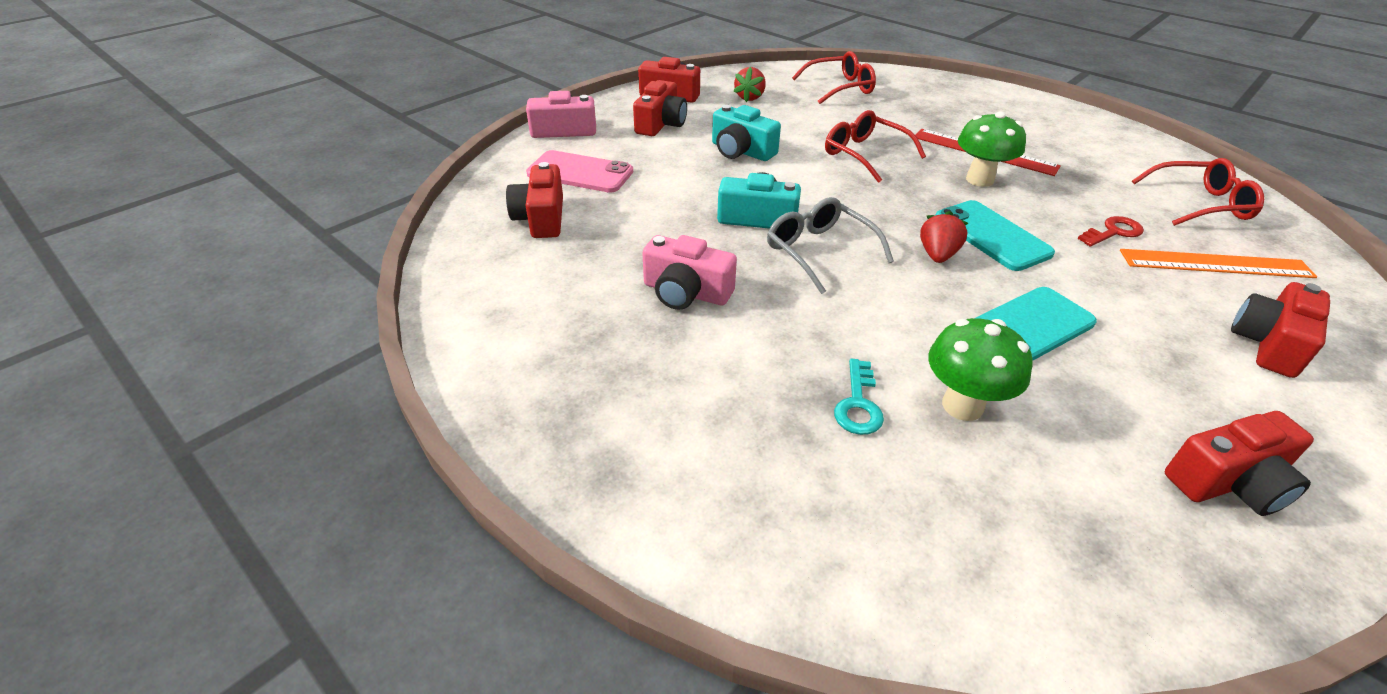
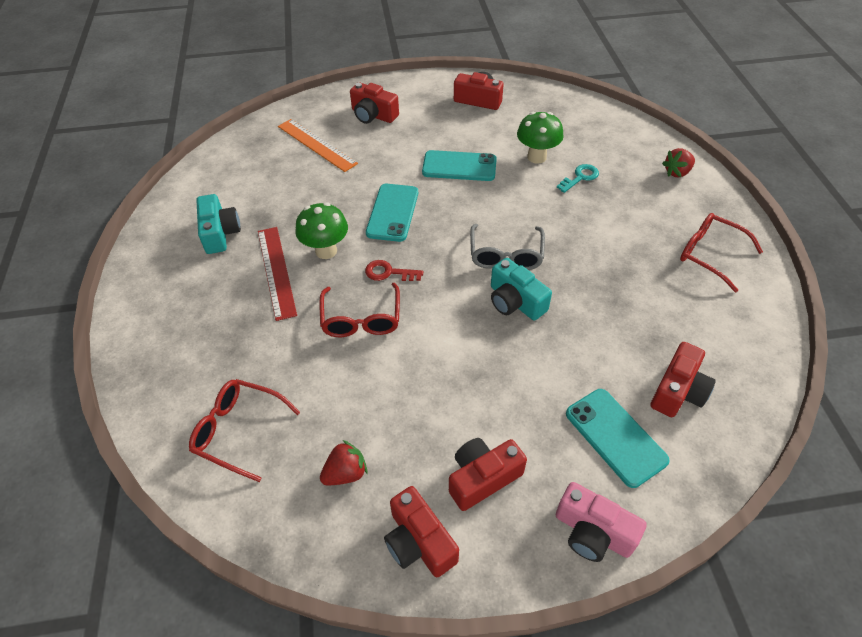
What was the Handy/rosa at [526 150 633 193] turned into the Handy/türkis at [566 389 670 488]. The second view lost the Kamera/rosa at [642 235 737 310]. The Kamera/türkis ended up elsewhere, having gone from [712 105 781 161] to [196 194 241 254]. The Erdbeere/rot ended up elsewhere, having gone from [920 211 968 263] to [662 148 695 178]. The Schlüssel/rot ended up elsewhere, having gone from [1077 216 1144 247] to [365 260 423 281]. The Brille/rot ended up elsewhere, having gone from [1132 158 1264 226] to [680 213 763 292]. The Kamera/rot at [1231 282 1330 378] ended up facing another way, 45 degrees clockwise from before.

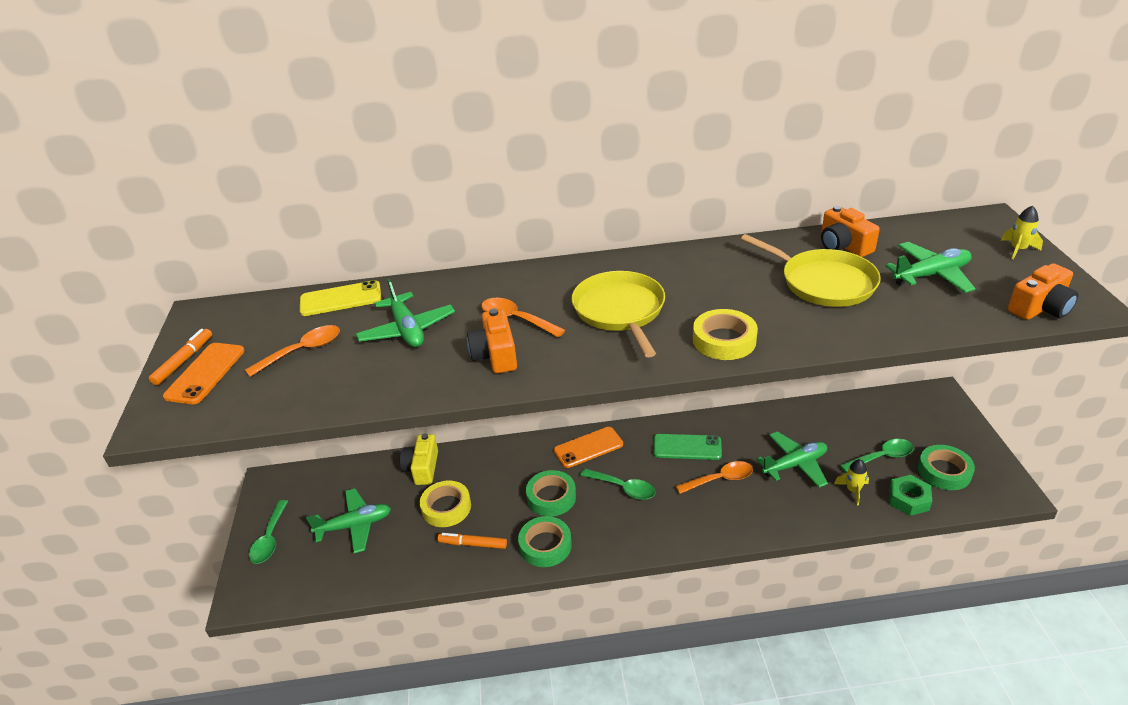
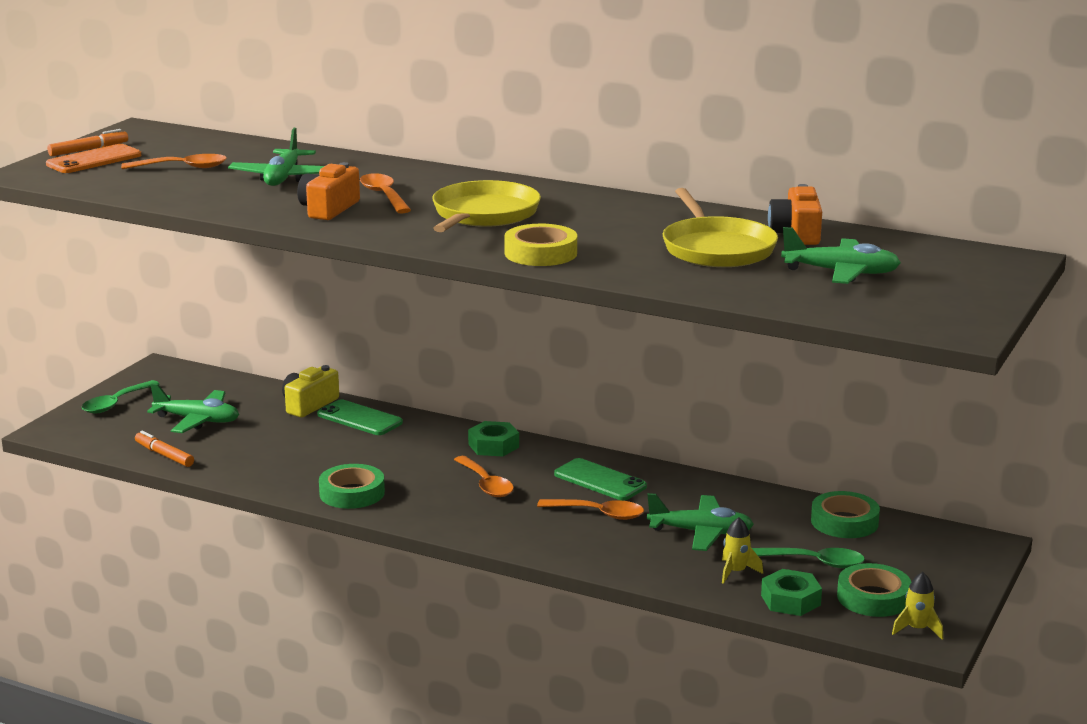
The second view lost the Handy/gelb at [300 280 382 316]. The second view lost the Klebeband/gelb at [420 480 471 527]. The Filzstift/orange ended up elsewhere, having gone from [437 533 507 549] to [135 431 194 467]. The Klebeband/grün ended up elsewhere, having gone from [526 470 576 516] to [811 491 880 538]. Where the Handy/orange stood at [554 427 623 468], the Sechskantmutter/grün came to stand at [468 421 519 457]. What was the Löffel/grün at [580 468 655 500] turned into the Löffel/orange at [454 456 514 497]. The Rakete/gelb ended up elsewhere, having gone from [1001 206 1043 260] to [892 572 943 640]. The second view lost the Kamera/orange at [1008 263 1079 320]. The second view gained the Handy/grün at [317 400 403 435].

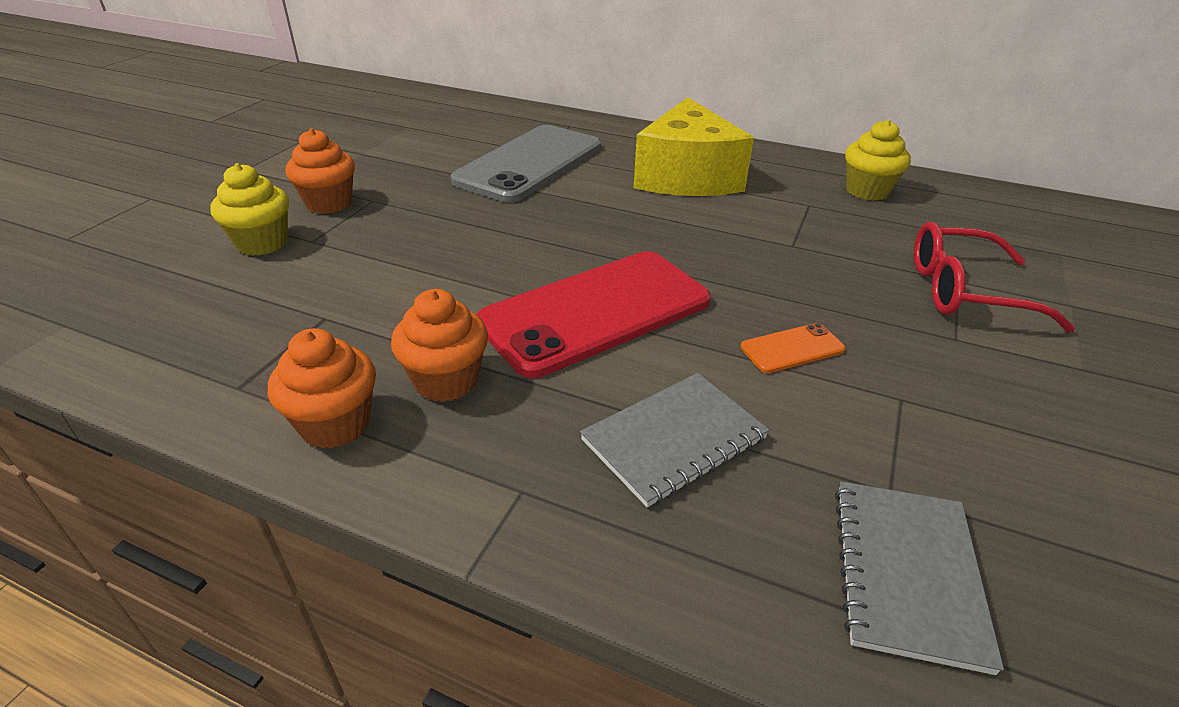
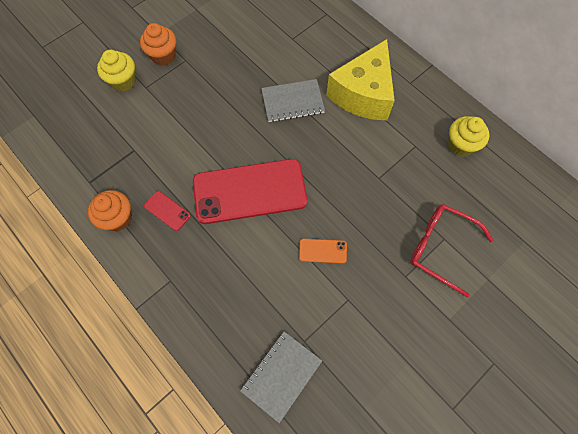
Where the Muffin/orange stood at [391 289 488 402], the Handy/rot came to stand at [144 191 191 231]. The second view lost the Handy/grau at [450 125 601 203]. The Notizbuch/grau ended up elsewhere, having gone from [580 373 769 507] to [261 79 325 122].

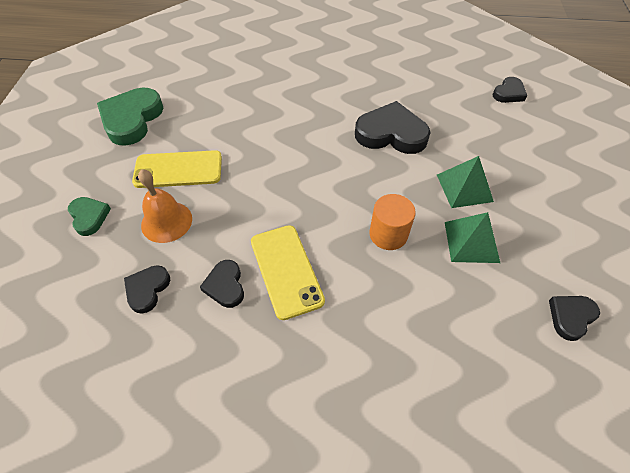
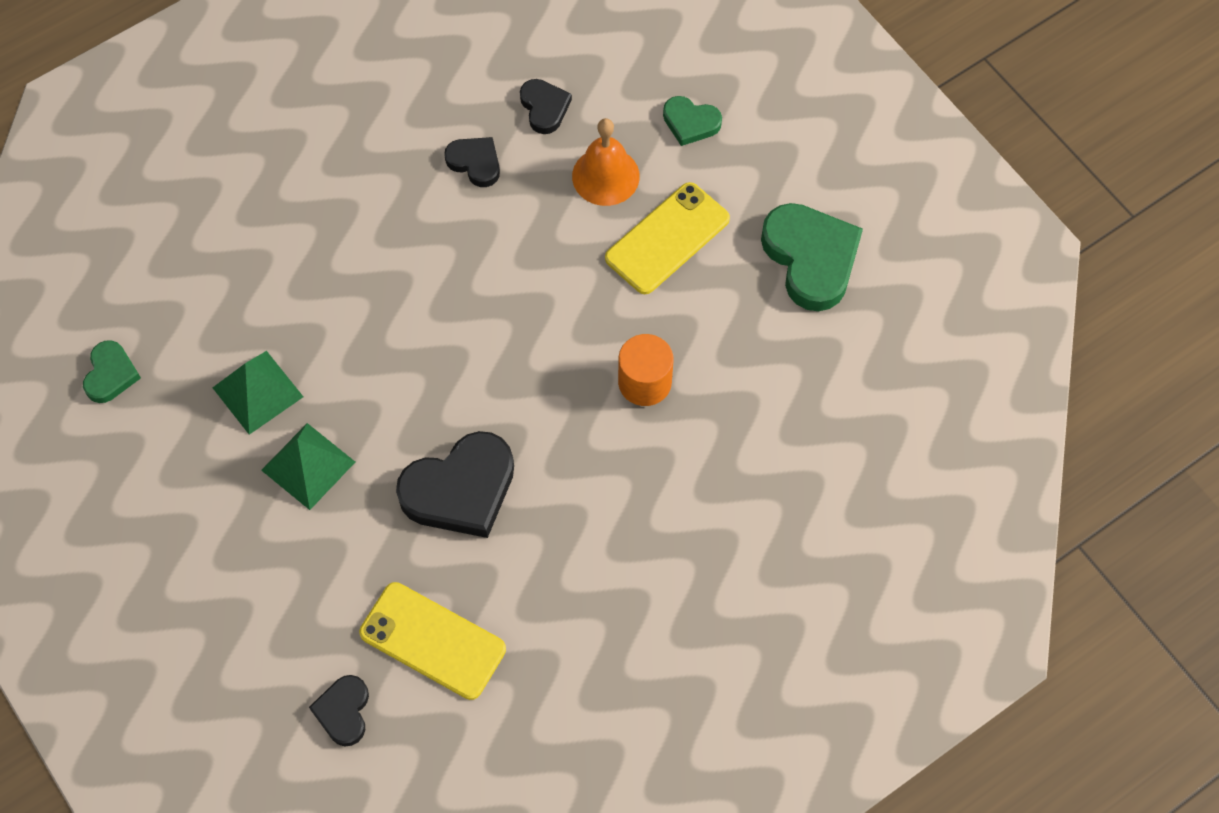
The Handy/gelb ended up elsewhere, having gone from [251 225 325 320] to [359 582 506 700]. The Vollzylinder/orange ended up elsewhere, having gone from [369 194 416 250] to [618 334 673 406]. What was the Herz/schwarz at [549 296 600 341] turned into the Herz/grün at [83 340 141 403].

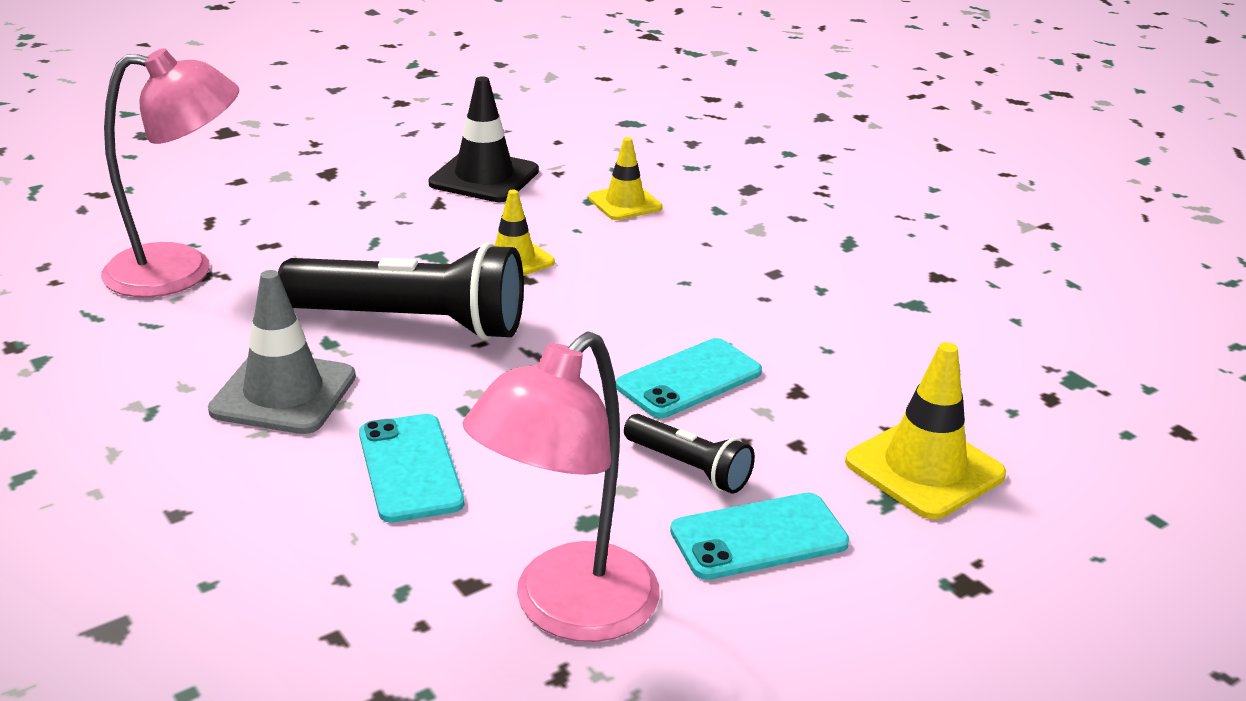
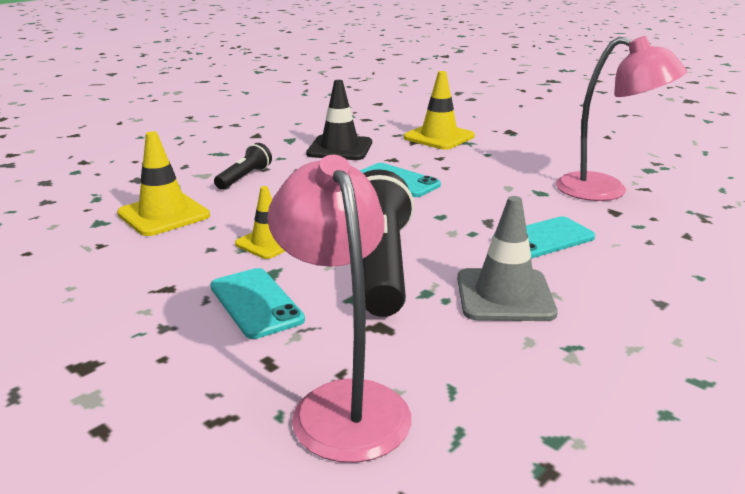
The Leitkegel/schwarz ended up elsewhere, having gone from [429 76 539 202] to [306 80 372 160]. The size of the Leitkegel/gelb at [588 137 662 220] changed by a factor of 1.54. The Taschenlampe/schwarz ended up elsewhere, having gone from [624 414 755 494] to [214 143 272 190]. The Handy/türkis ended up elsewhere, having gone from [670 493 849 580] to [210 268 305 339].

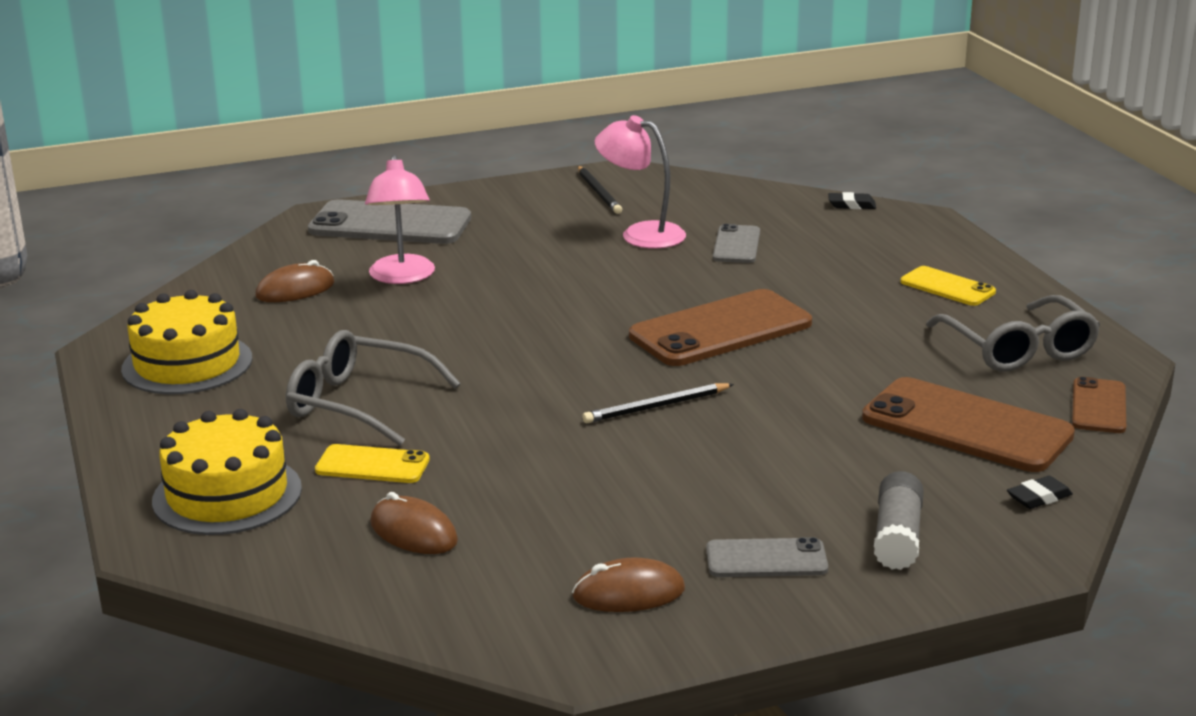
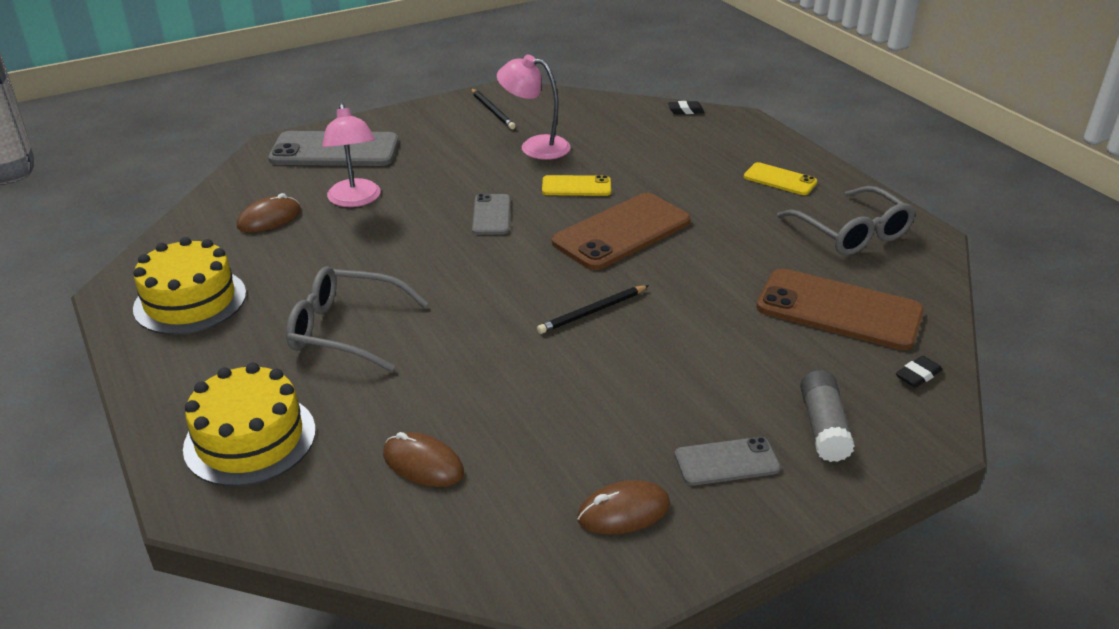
The Handy/gelb ended up elsewhere, having gone from [315 444 430 483] to [542 175 611 196]. The Handy/grau ended up elsewhere, having gone from [713 224 760 263] to [472 194 510 235]. The second view lost the Handy/braun at [1072 377 1126 433].

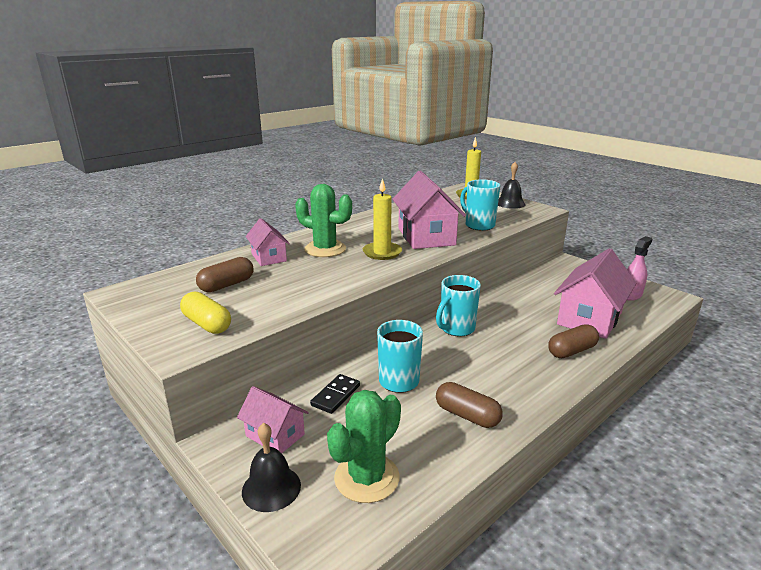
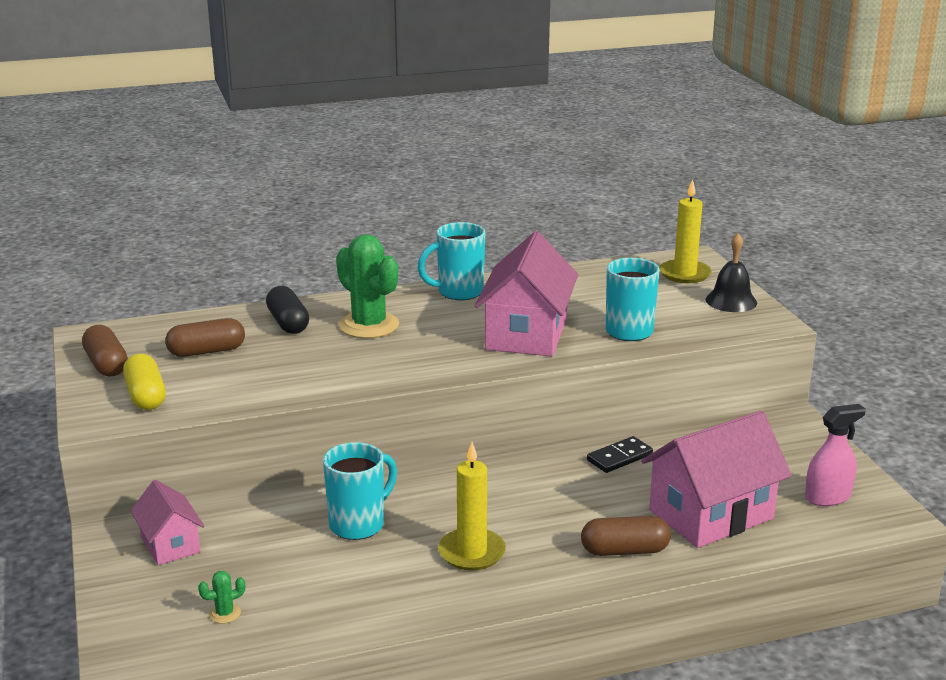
The second view lost the Glocke/schwarz at [242 423 301 512]. Where the Haus/rosa stood at [246 218 290 266], the Kapsel/schwarz came to stand at [266 286 309 334]. The Dominostein/schwarz ended up elsewhere, having gone from [310 374 360 414] to [587 436 653 473]. The size of the Kaktus/grün at [327 390 401 503] changed by a factor of 0.41. The Kerze/gelb ended up elsewhere, having gone from [363 178 402 260] to [438 442 506 571]. The Tasse/türkis ended up elsewhere, having gone from [436 275 481 337] to [418 222 485 300]. The Kapsel/braun ended up elsewhere, having gone from [436 382 503 428] to [82 325 128 376].

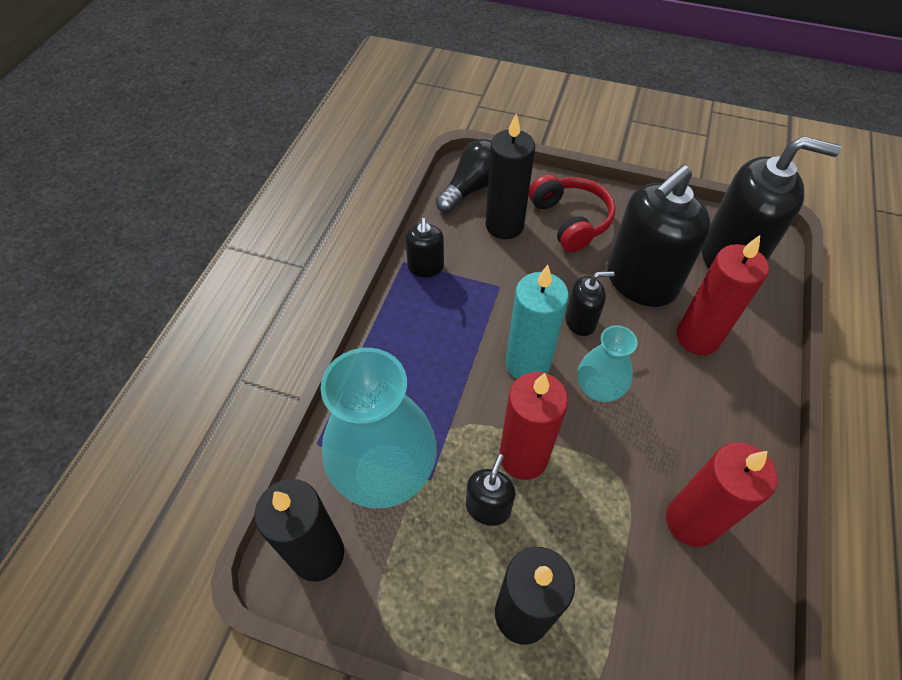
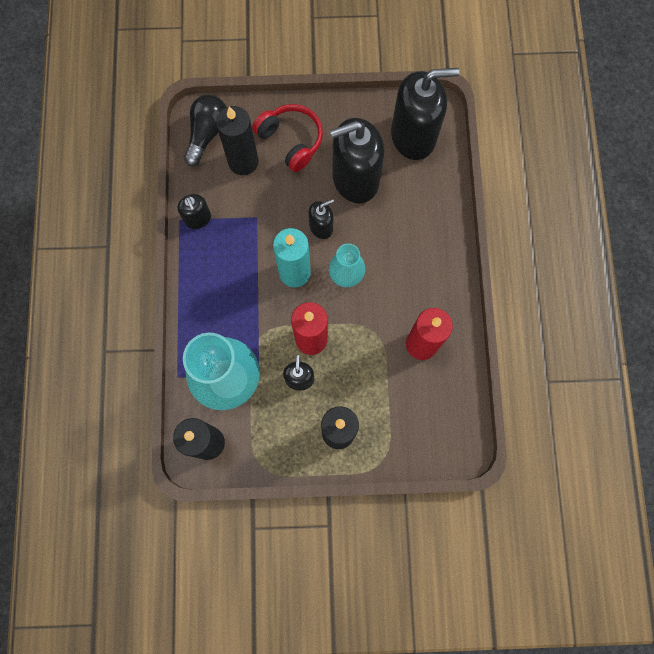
The Seifenspender/schwarz at [608 165 711 307] ended up facing another way, 45 degrees clockwise from before. The second view lost the Kerze/rot at [677 235 769 355].

